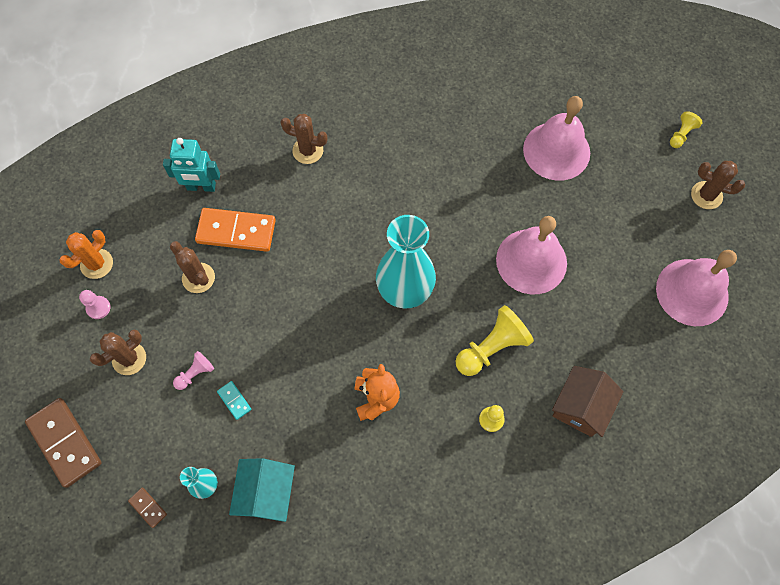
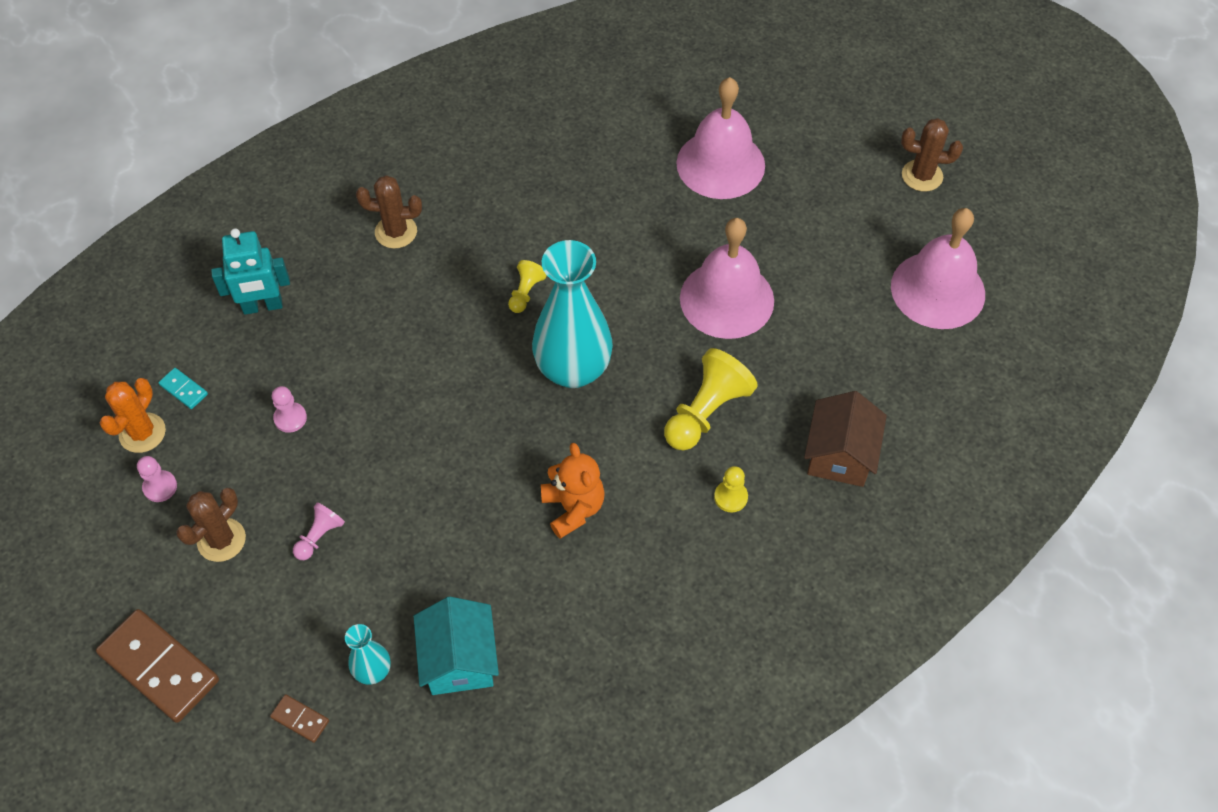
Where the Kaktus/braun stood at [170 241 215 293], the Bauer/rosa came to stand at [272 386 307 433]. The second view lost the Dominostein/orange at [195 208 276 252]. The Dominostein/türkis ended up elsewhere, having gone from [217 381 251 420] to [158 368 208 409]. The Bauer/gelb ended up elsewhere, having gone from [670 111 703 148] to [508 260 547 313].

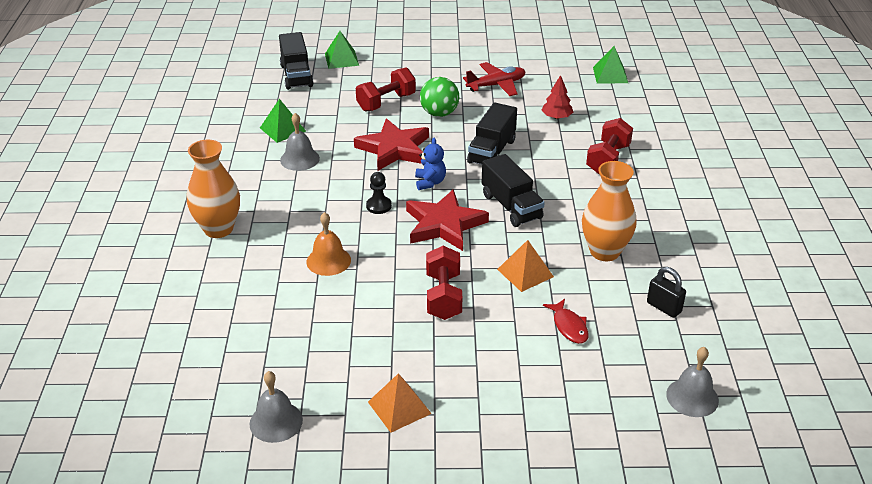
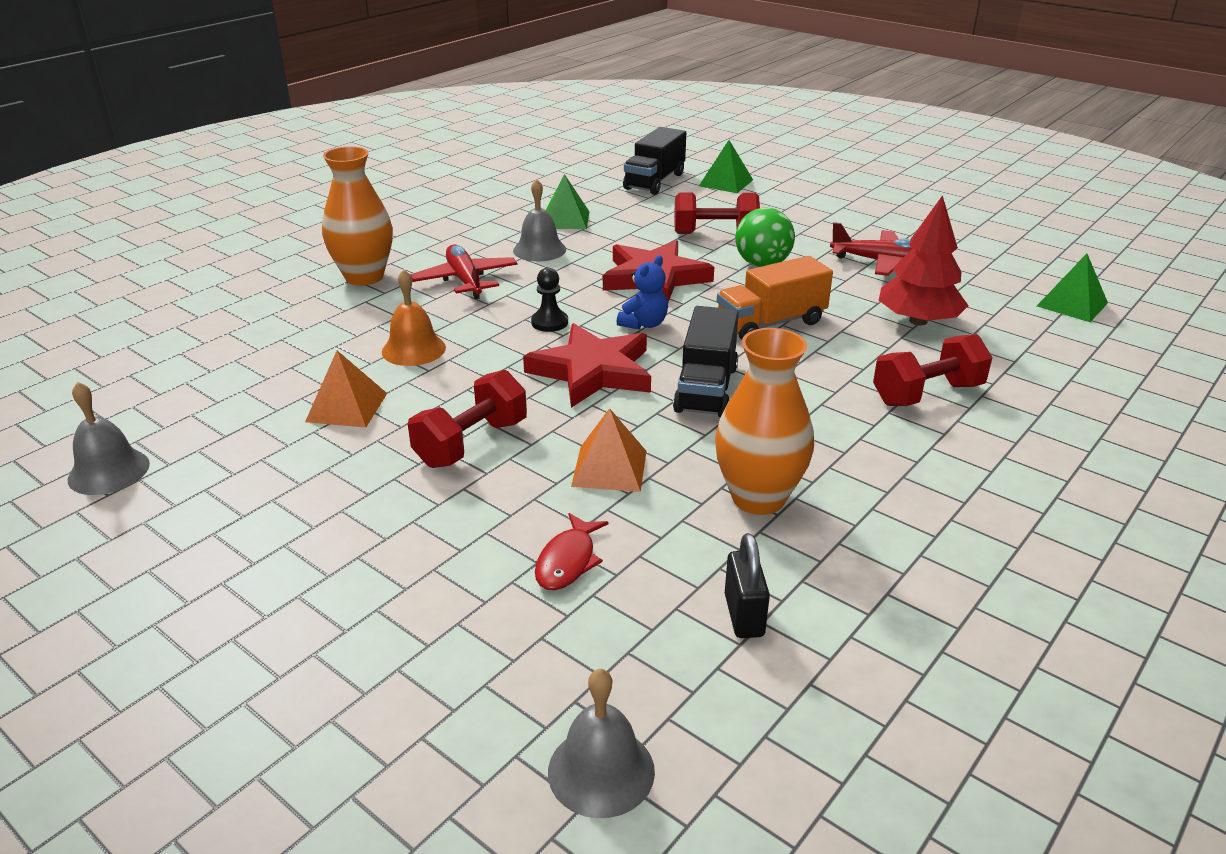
The Pyramide/orange ended up elsewhere, having gone from [368 373 432 433] to [305 351 387 428]. What was the Lastwagen/schwarz at [467 102 517 165] turned into the Lastwagen/orange at [717 256 833 340]. The size of the Baum/rot at [542 75 573 119] changed by a factor of 1.67. The second view gained the Flugzeug/rot at [410 245 518 299].

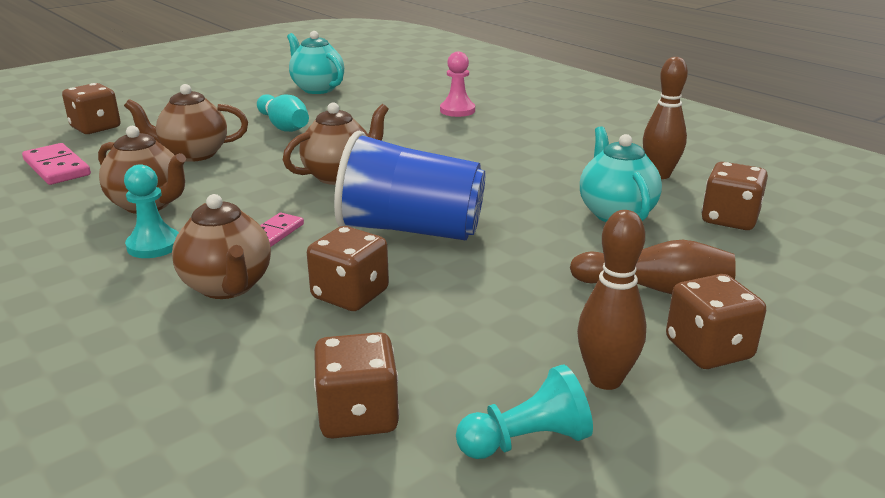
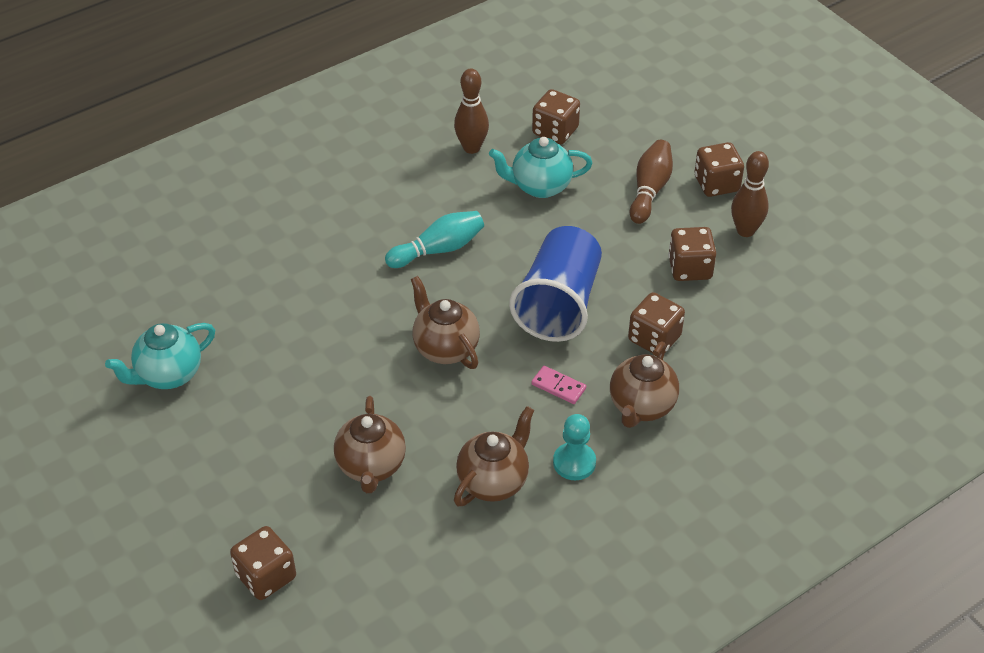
The second view lost the Dominostein/rosa at [22 143 91 185]. The Teekanne/braun at [172 194 271 299] ended up facing another way, 135 degrees clockwise from before. The Bowlingkegel/türkis ended up elsewhere, having gone from [257 94 309 132] to [385 211 484 268]. The Spielwürfel/braun ended up elsewhere, having gone from [314 332 400 439] to [668 227 716 281]. The second view lost the Bauer/rosa at [440 52 475 117]. The second view lost the Bauer/türkis at [456 365 593 459].

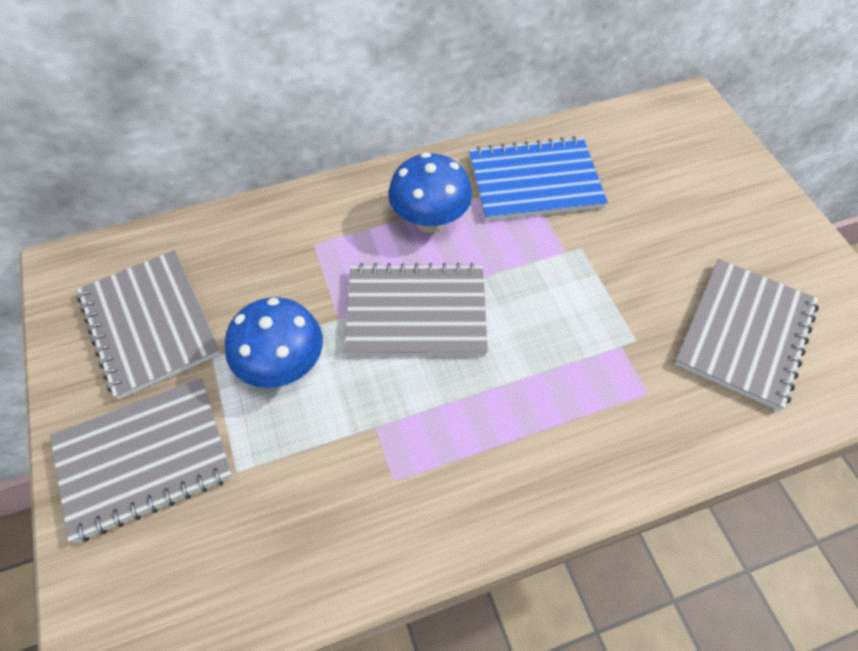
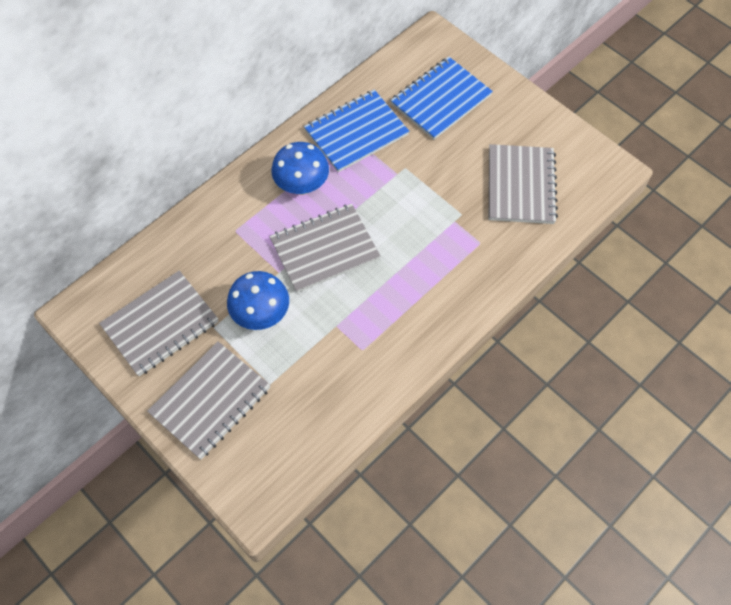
The Notizbuch/grau at [77 250 221 400] ended up facing another way, 75 degrees counterclockwise from before. The second view gained the Notizbuch/blau at [390 57 493 140].

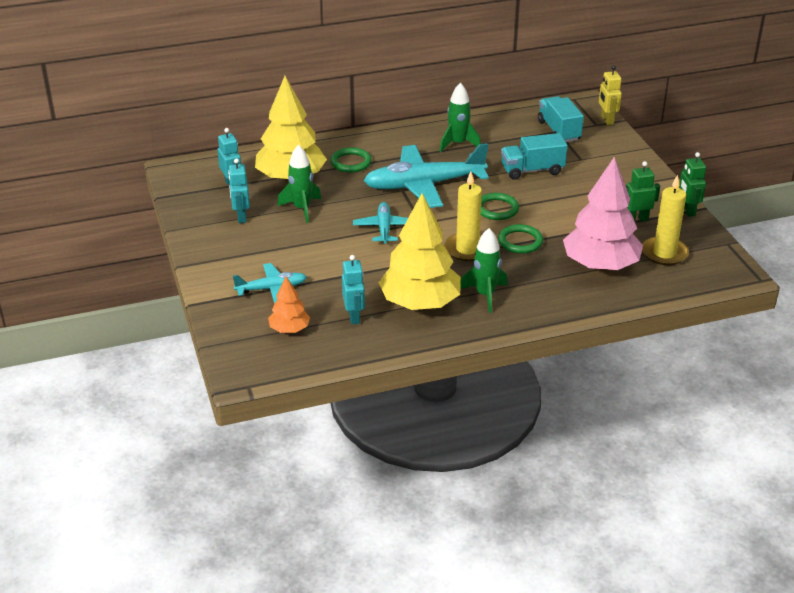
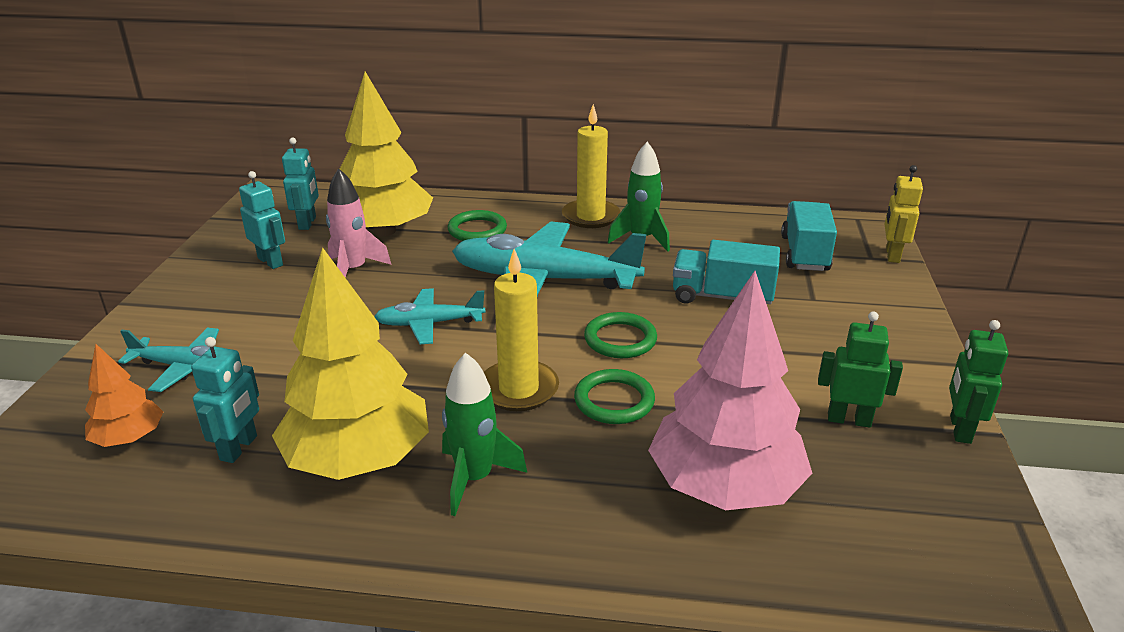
The Roboter/türkis at [228 158 250 223] ended up facing another way, 120 degrees clockwise from before. What was the Rakete/grün at [277 145 321 223] turned into the Rakete/rosa at [326 168 392 278]. The Flugzeug/türkis at [353 202 408 244] ended up facing another way, 120 degrees counterclockwise from before. The Kerze/gelb ended up elsewhere, having gone from [642 175 689 265] to [562 104 620 228].

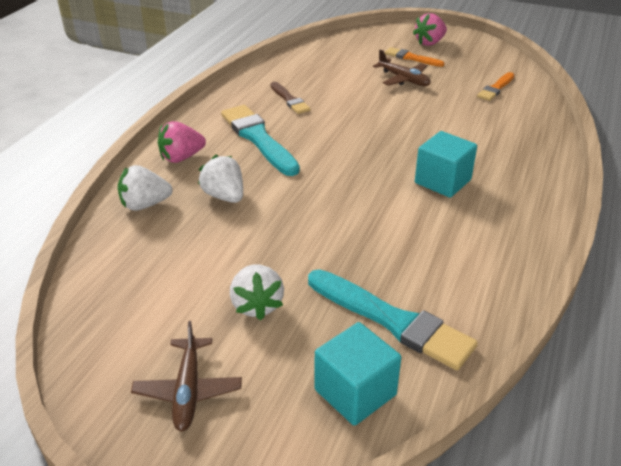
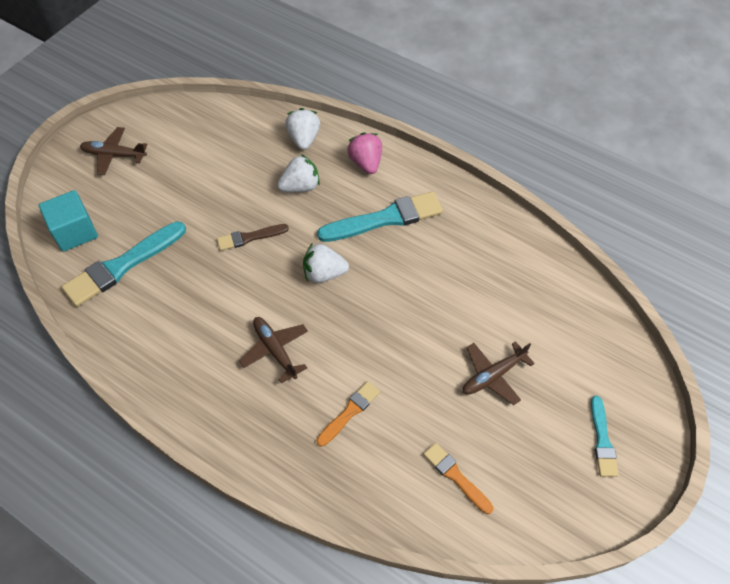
The Erdbeere/weiß ended up elsewhere, having gone from [230 265 284 320] to [303 243 349 283]. The Pinsel/braun ended up elsewhere, having gone from [271 82 311 114] to [217 224 289 251]. The Pinsel/orange ended up elsewhere, having gone from [385 47 444 67] to [317 381 380 447]. Where the Erdbeere/rosa stood at [413 13 447 46], the Pinsel/türkis came to stand at [591 396 619 477]. Where the Kubus/türkis stood at [415 131 477 198], the Flugzeug/braun came to stand at [239 317 308 383].

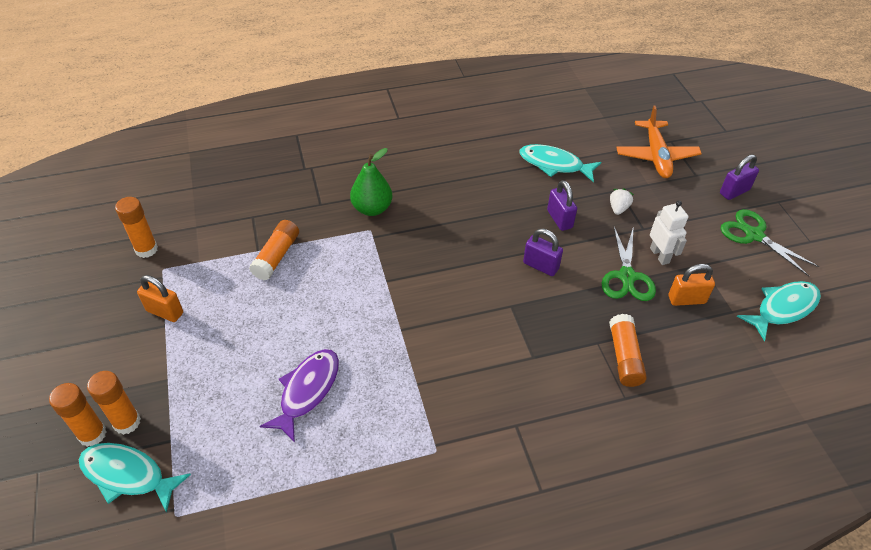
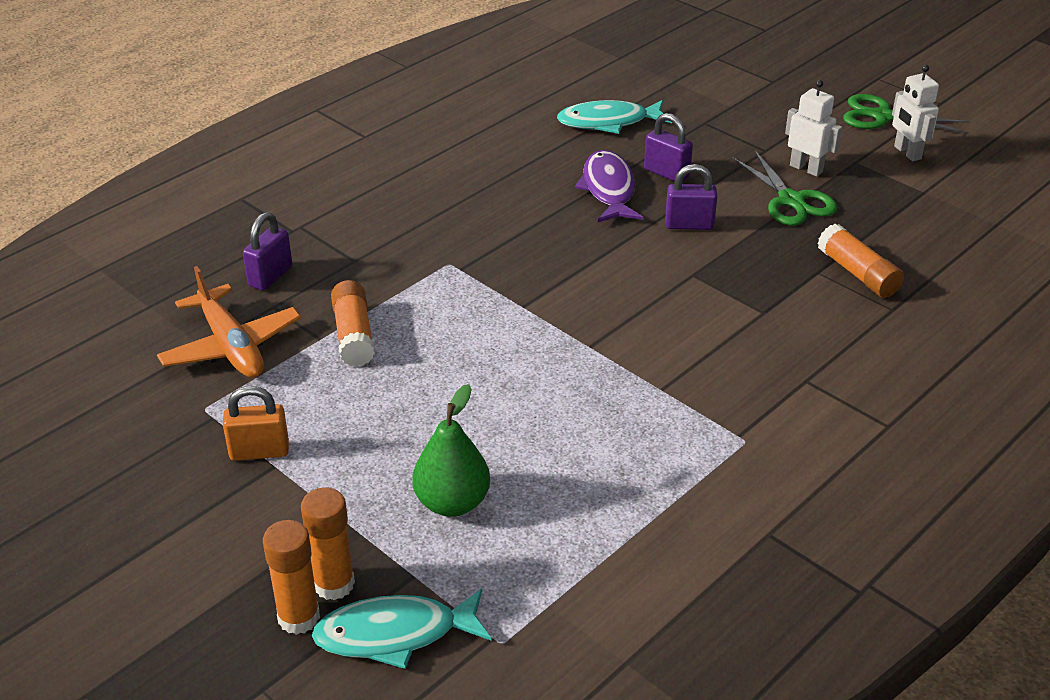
The second view lost the Klebestift/orange at [115 197 158 258]. The Fisch/lila ended up elsewhere, having gone from [260 349 339 443] to [575 150 643 222]. The Birne/grün ended up elsewhere, having gone from [350 148 392 216] to [412 384 490 517]. The second view lost the Erdbeere/weiß at [610 188 634 215]. The Flugzeug/orange ended up elsewhere, having gone from [616 105 702 178] to [157 266 301 378]. The second view lost the Vorhängeschloss/orange at [669 264 715 306]. The Vorhängeschloss/lila ended up elsewhere, having gone from [720 154 759 200] to [243 212 292 291]. The second view lost the Fisch/türkis at [737 281 821 341]. The second view gained the Roboter/weiß at [892 65 939 161].

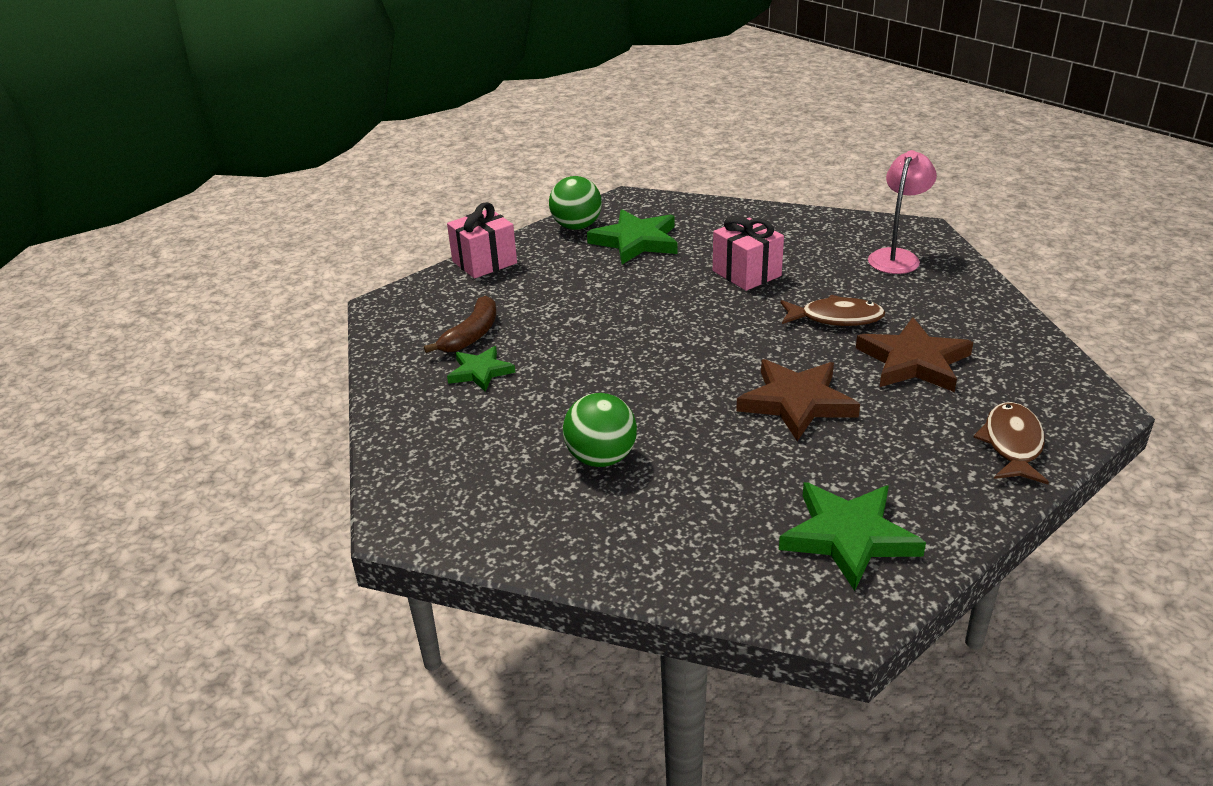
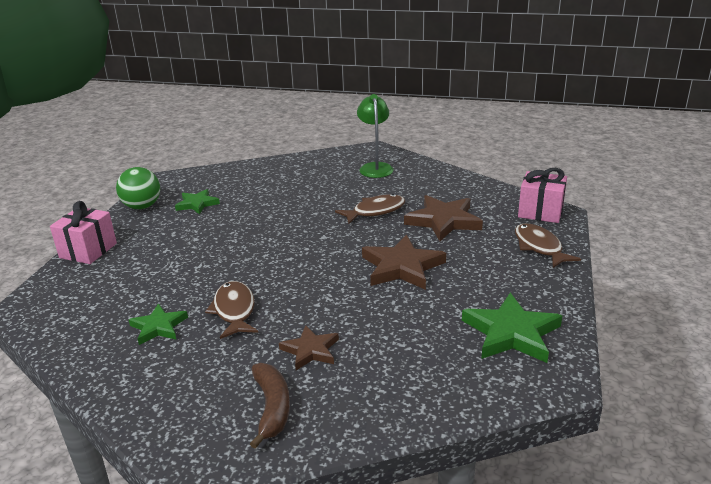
The Banane/braun ended up elsewhere, having gone from [424 295 496 353] to [250 363 290 449]. Where the Ball/grün stood at [563 393 637 467], the Stern/braun came to stand at [279 325 339 370]. The size of the Stern/grün at [587 209 677 264] changed by a factor of 0.60. The Geschenk/rosa ended up elsewhere, having gone from [713 216 784 291] to [518 168 567 223]. What was the Lampe/rosa at [868 150 937 274] turned into the Lampe/grün at [357 94 394 178]. The second view gained the Fisch/braun at [205 281 258 339].

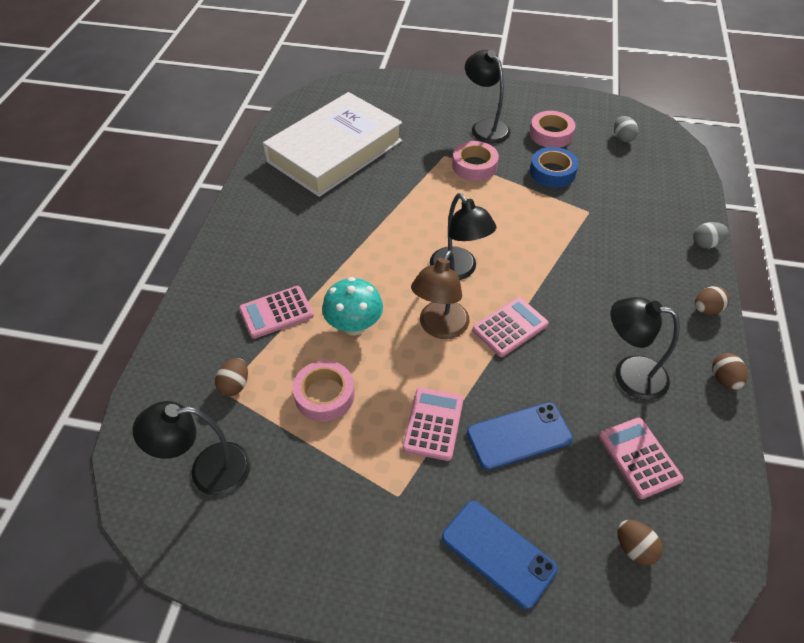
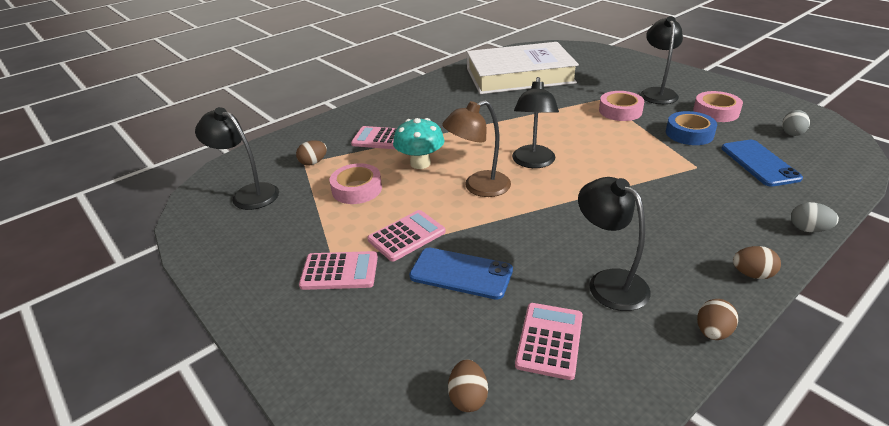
The Handy/blau ended up elsewhere, having gone from [442 501 558 609] to [721 140 803 187]. The Taschenrechner/rosa ended up elsewhere, having gone from [472 297 549 357] to [299 251 378 290].

